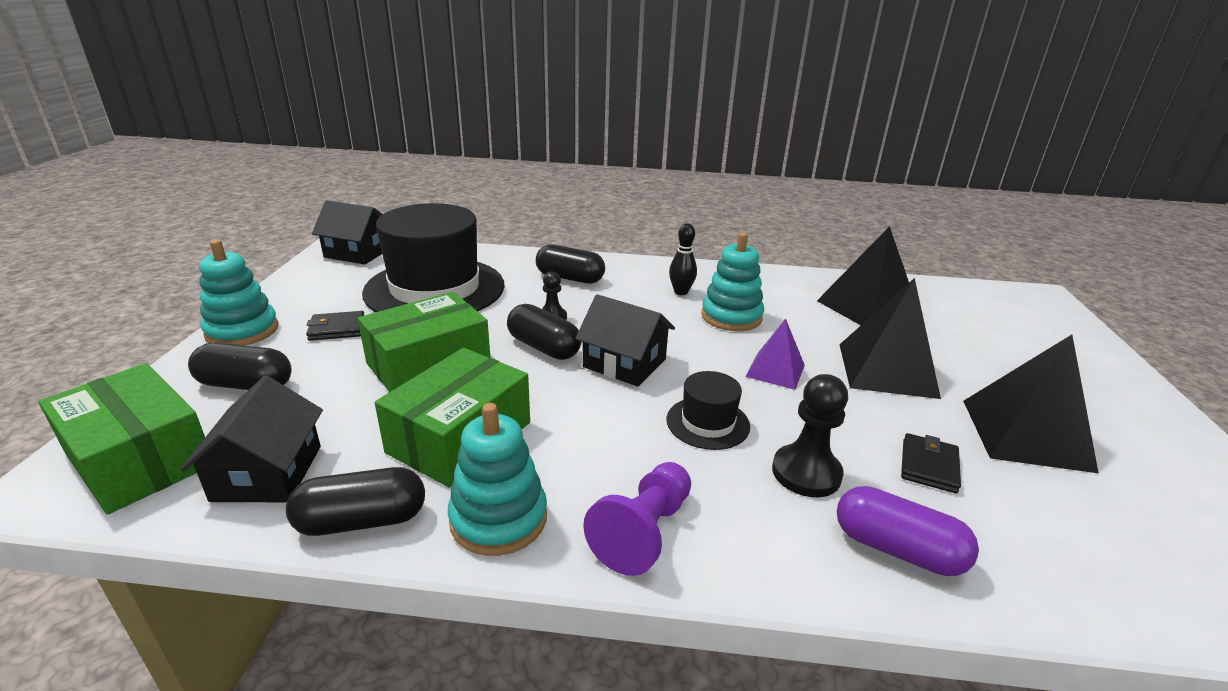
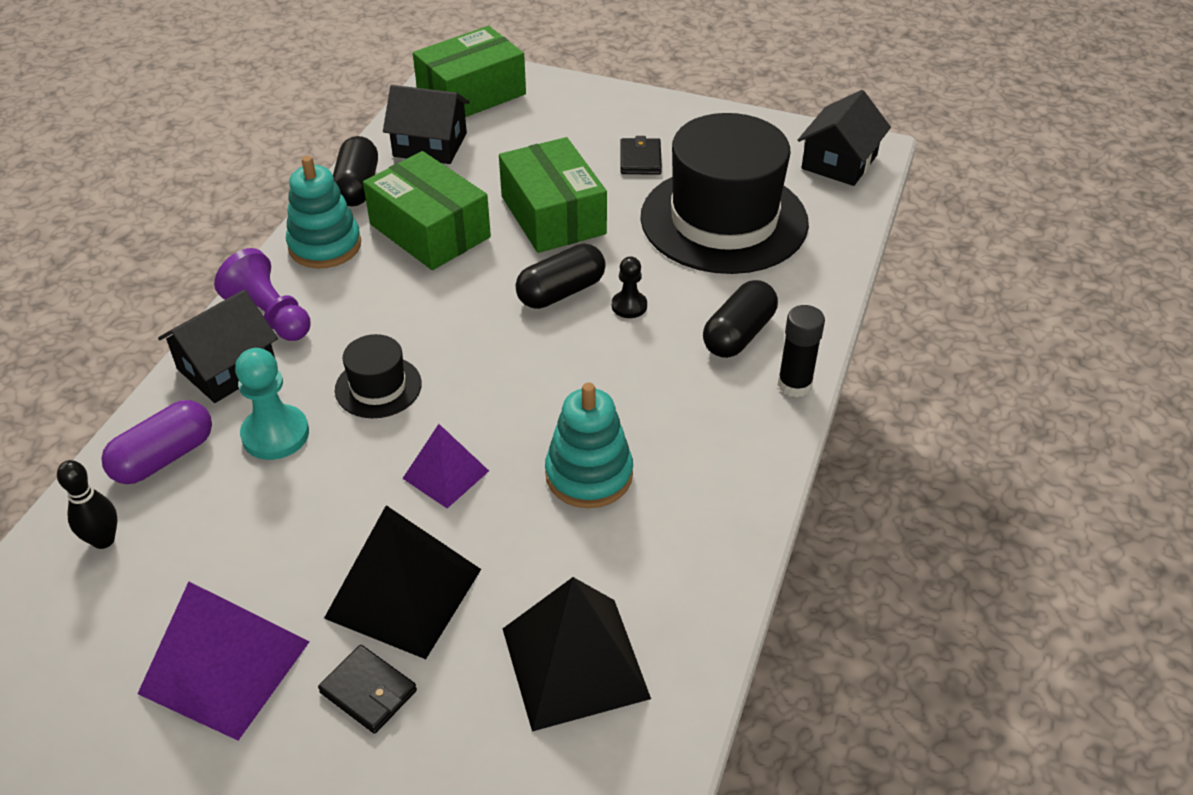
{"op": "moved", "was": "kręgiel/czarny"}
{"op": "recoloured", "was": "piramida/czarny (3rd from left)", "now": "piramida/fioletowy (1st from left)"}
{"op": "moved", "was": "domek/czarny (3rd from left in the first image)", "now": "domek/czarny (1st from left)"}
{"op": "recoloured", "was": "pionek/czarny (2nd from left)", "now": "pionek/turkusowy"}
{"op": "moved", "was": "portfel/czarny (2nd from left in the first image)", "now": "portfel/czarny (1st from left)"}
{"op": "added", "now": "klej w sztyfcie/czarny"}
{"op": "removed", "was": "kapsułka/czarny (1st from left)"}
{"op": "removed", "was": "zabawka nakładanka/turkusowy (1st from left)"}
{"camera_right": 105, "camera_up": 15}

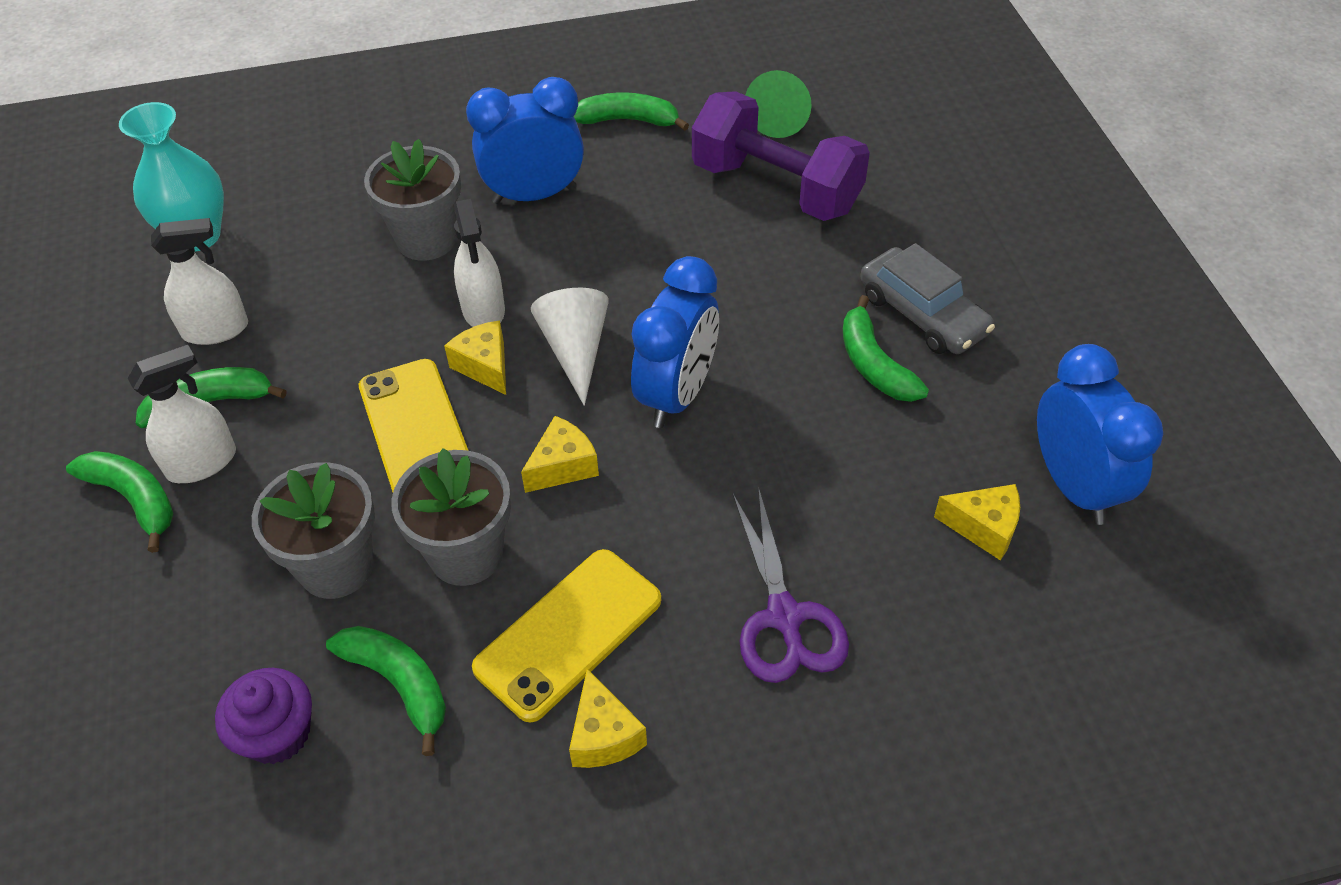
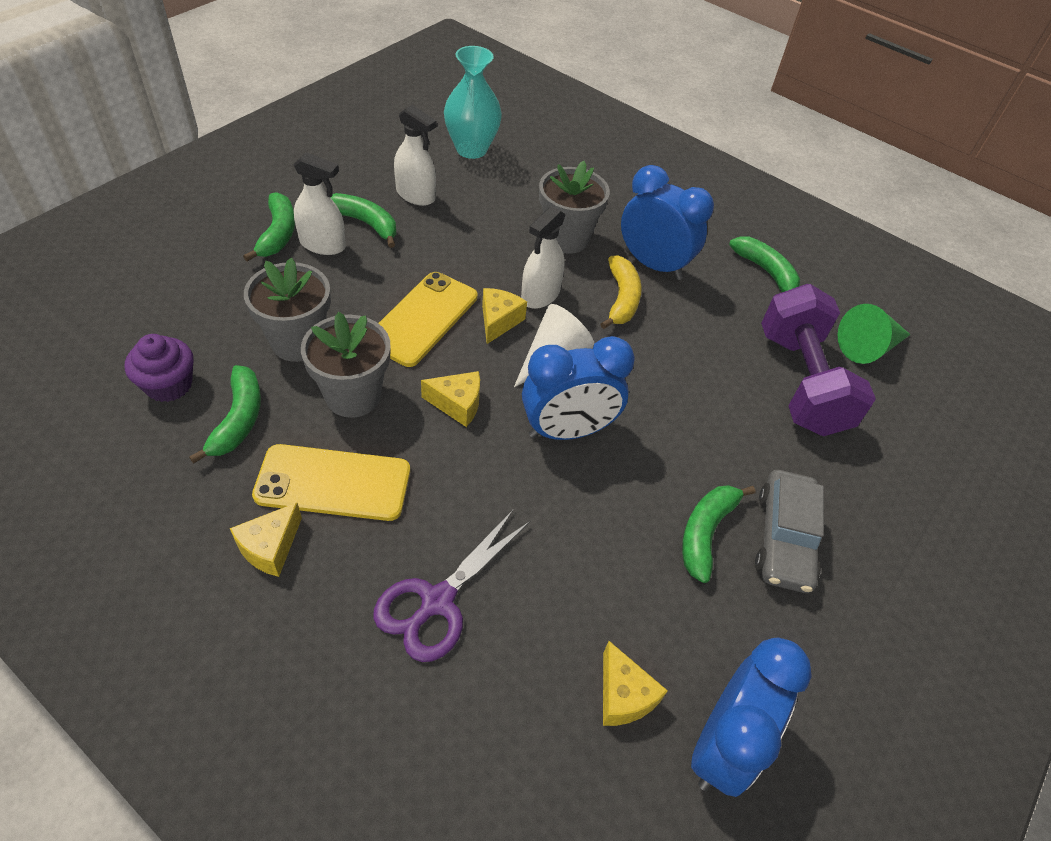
{"op": "added", "now": "banan/żółty"}
{"camera_right": 45, "camera_up": 0}

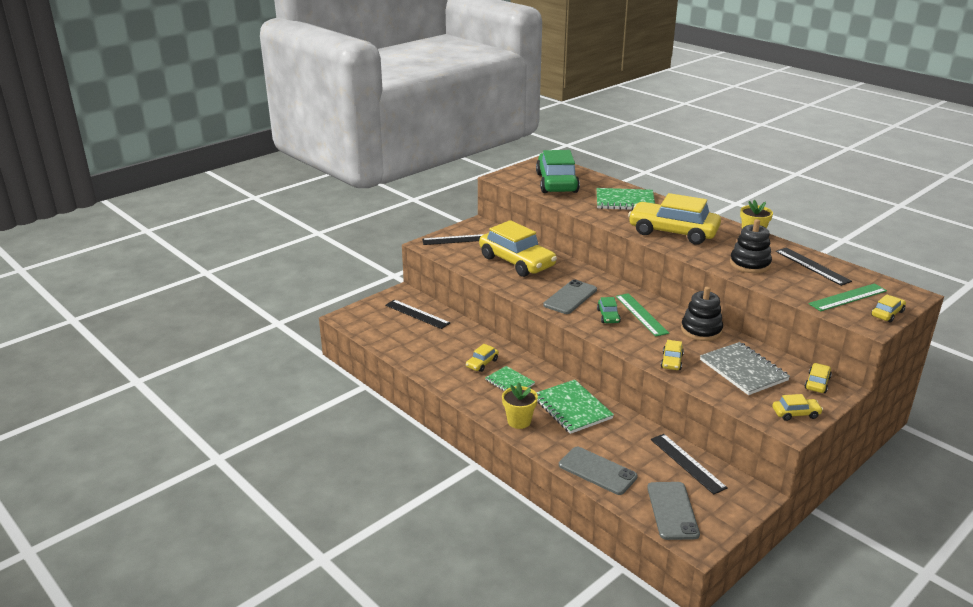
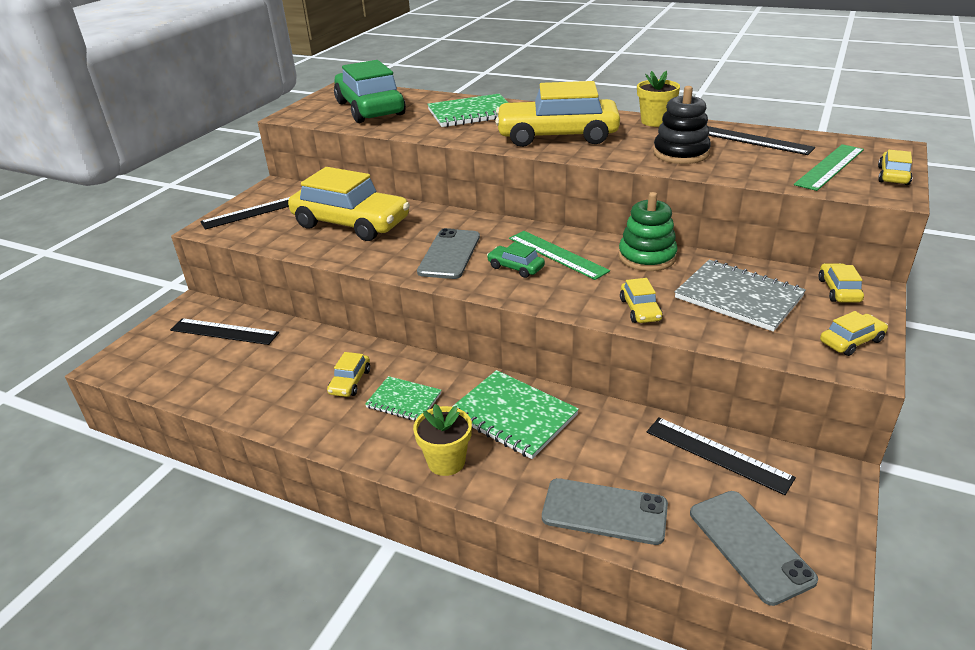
{"op": "turned", "was": "samochód/zielony (2nd from left)", "clockwise": 150}
{"op": "recoloured", "was": "zabawka nakładanka/czarny (1st from left)", "now": "zabawka nakładanka/zielony"}
{"camera_right": -20, "camera_up": 5}

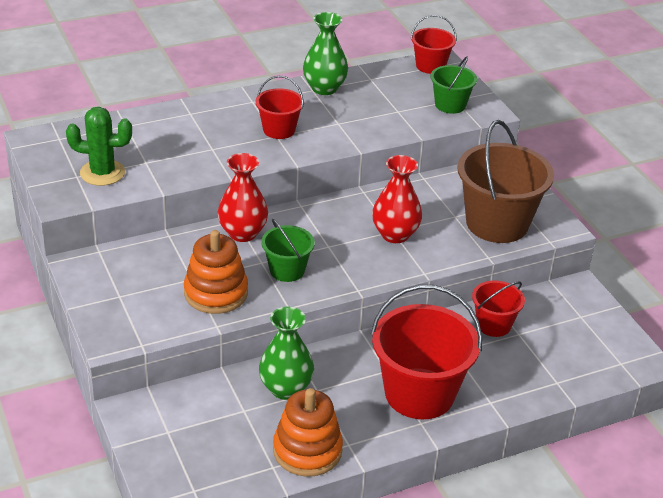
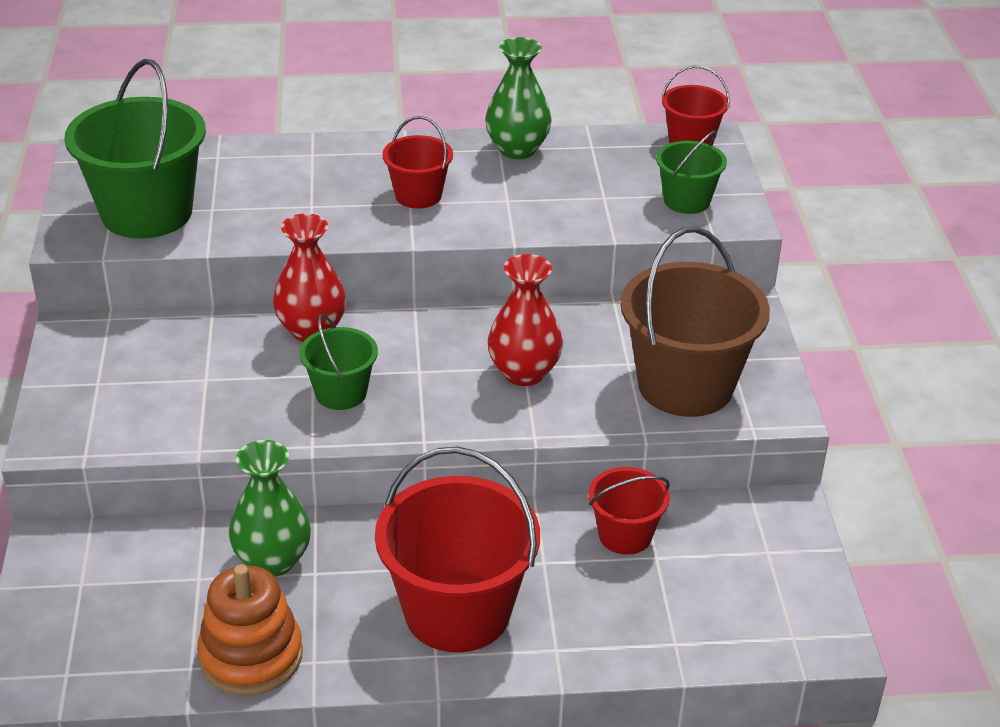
{"op": "replaced", "was": "kaktus/zielony", "now": "wiadro/zielony (1st from left)"}
{"op": "removed", "was": "zabawka nakładanka/pomarańczowy (1st from left)"}
{"camera_right": 20, "camera_up": 0}

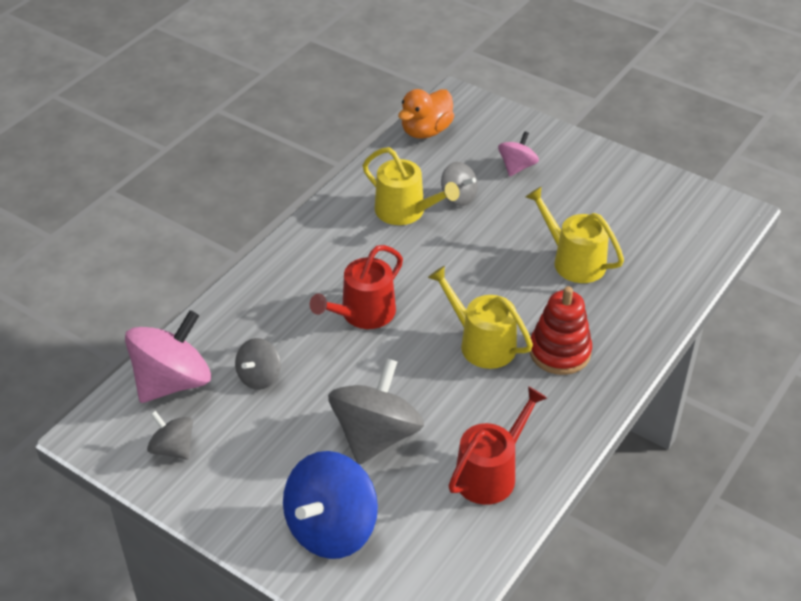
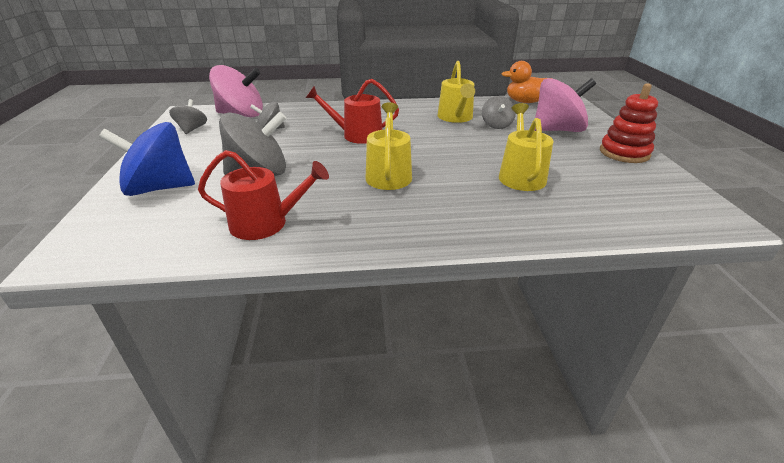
{"op": "resized", "was": "bączek/różowy (2nd from left)", "ratio": 1.86}
{"op": "moved", "was": "zabawka nakładanka/czerwony"}
{"camera_right": 50, "camera_up": -10}

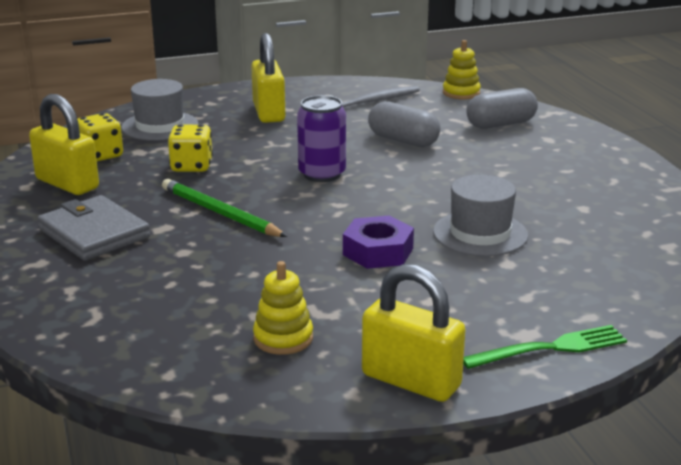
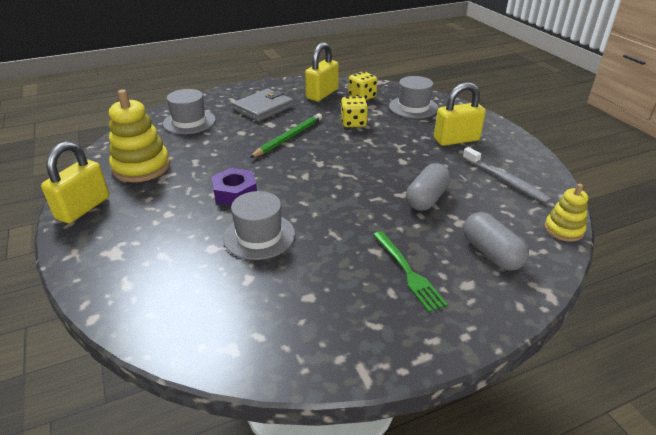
{"op": "resized", "was": "zabawka nakładanka/żółty (1st from left)", "ratio": 1.77}
{"op": "added", "now": "kapelusz/szary (1st from left)"}
{"op": "moved", "was": "widelec/zielony"}
{"op": "removed", "was": "puszka/fioletowy"}
{"camera_right": 85, "camera_up": 10}

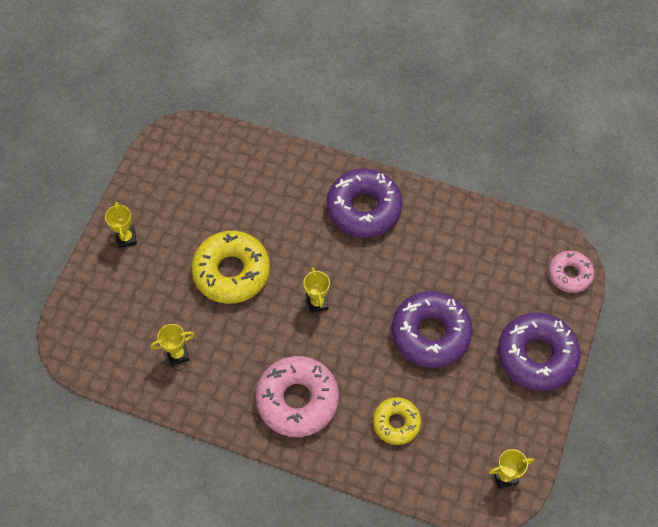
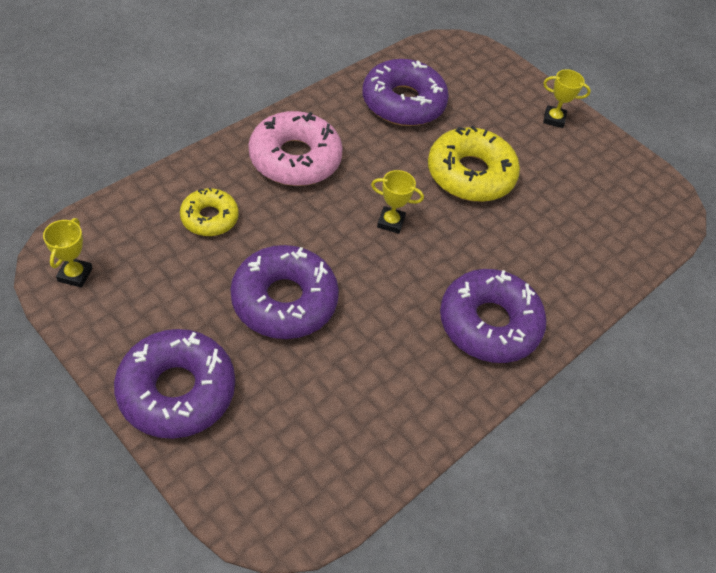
{"op": "replaced", "was": "puchar/żółty (2nd from left)", "now": "donut/fioletowy (3rd from left)"}
{"op": "removed", "was": "donut/różowy (2nd from left)"}
{"camera_right": 110, "camera_up": -10}

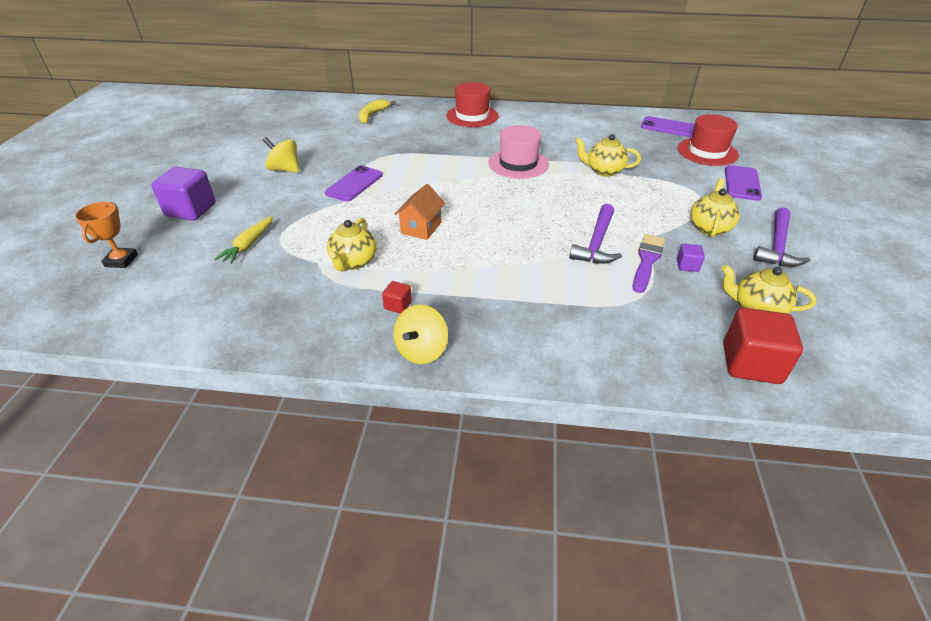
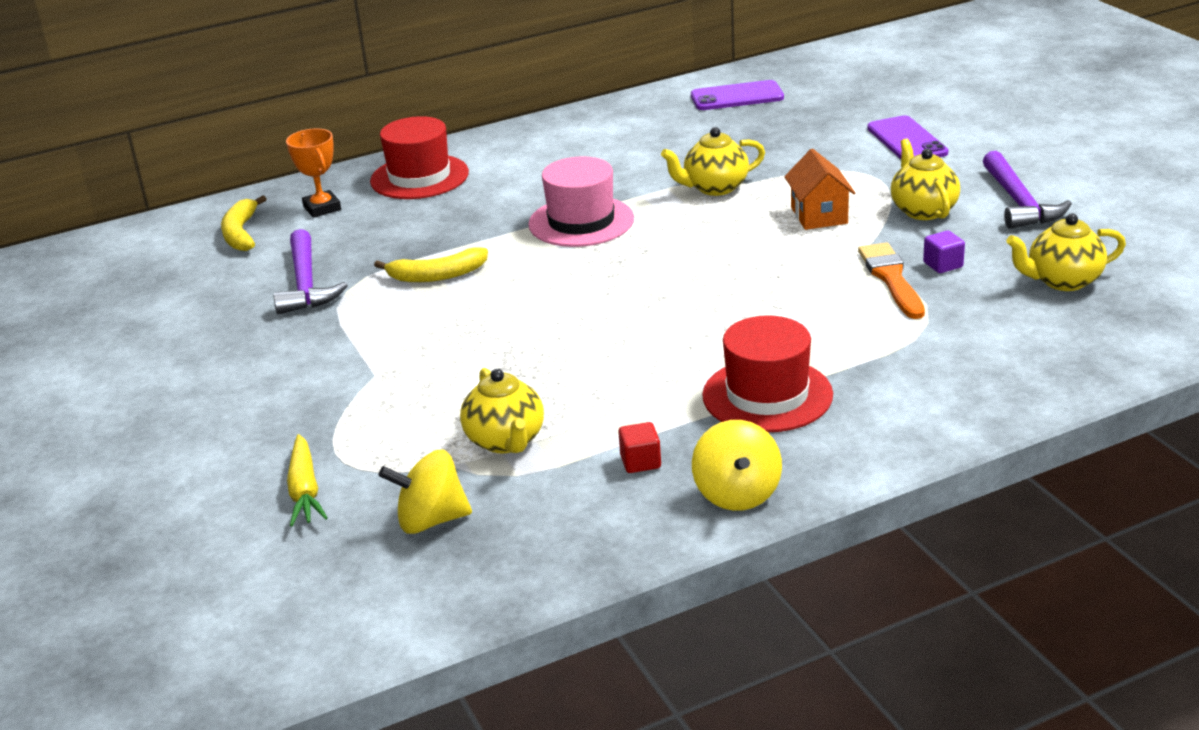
{"op": "moved", "was": "młotek/fioletowy (1st from left)"}
{"op": "moved", "was": "puchar/pomarańczowy"}
{"op": "added", "now": "banan/żółty (2nd from left)"}
{"op": "moved", "was": "bączek/żółty (1st from left)"}
{"op": "moved", "was": "kapelusz/czerwony (2nd from left)"}
{"op": "moved", "was": "domek/pomarańczowy"}
{"op": "recoloured", "was": "pędzel/fioletowy", "now": "pędzel/pomarańczowy"}
{"op": "removed", "was": "sześcian/fioletowy (1st from left)"}
{"op": "removed", "was": "telefon/fioletowy (1st from left)"}
{"op": "removed", "was": "sześcian/czerwony (2nd from left)"}
{"camera_right": -30, "camera_up": -10}

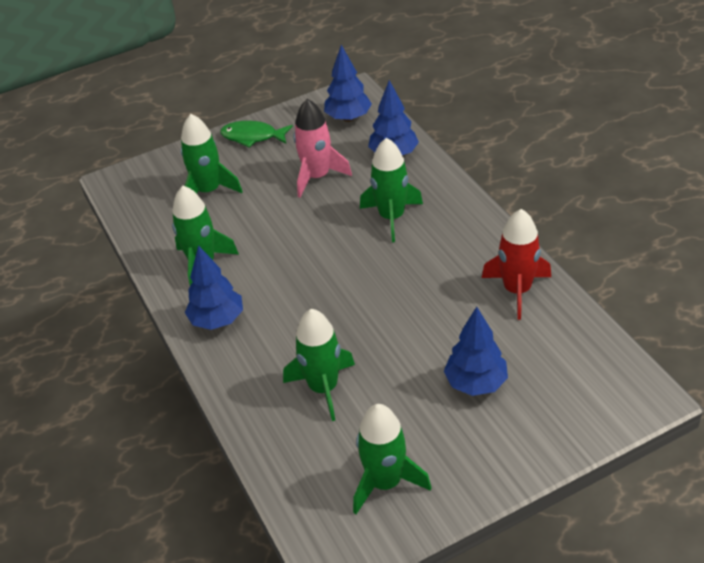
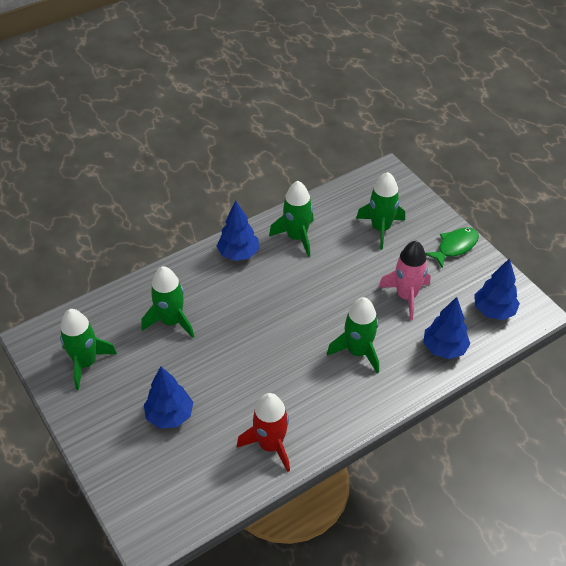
{"op": "turned", "was": "ryba/zielony", "clockwise": 45}
{"camera_right": 80, "camera_up": 5}

